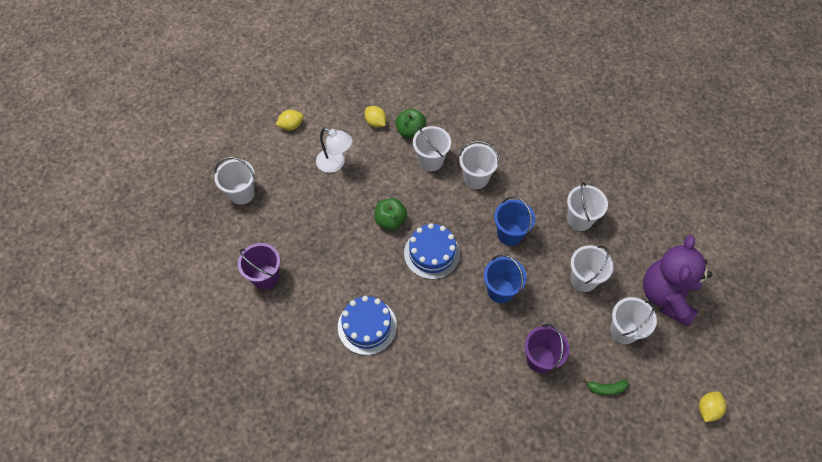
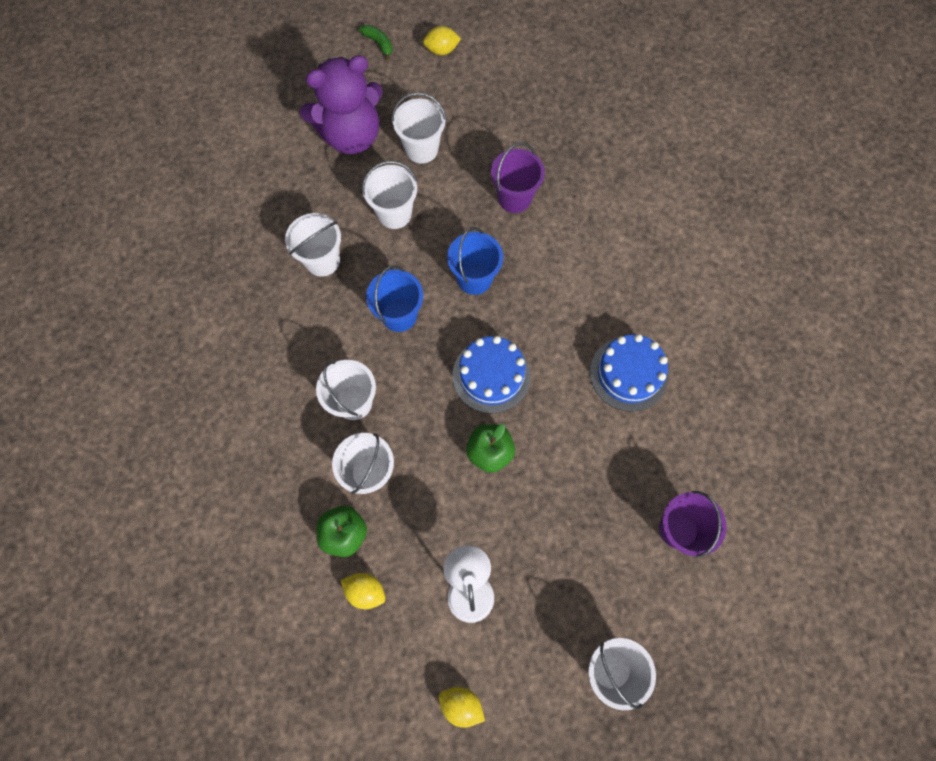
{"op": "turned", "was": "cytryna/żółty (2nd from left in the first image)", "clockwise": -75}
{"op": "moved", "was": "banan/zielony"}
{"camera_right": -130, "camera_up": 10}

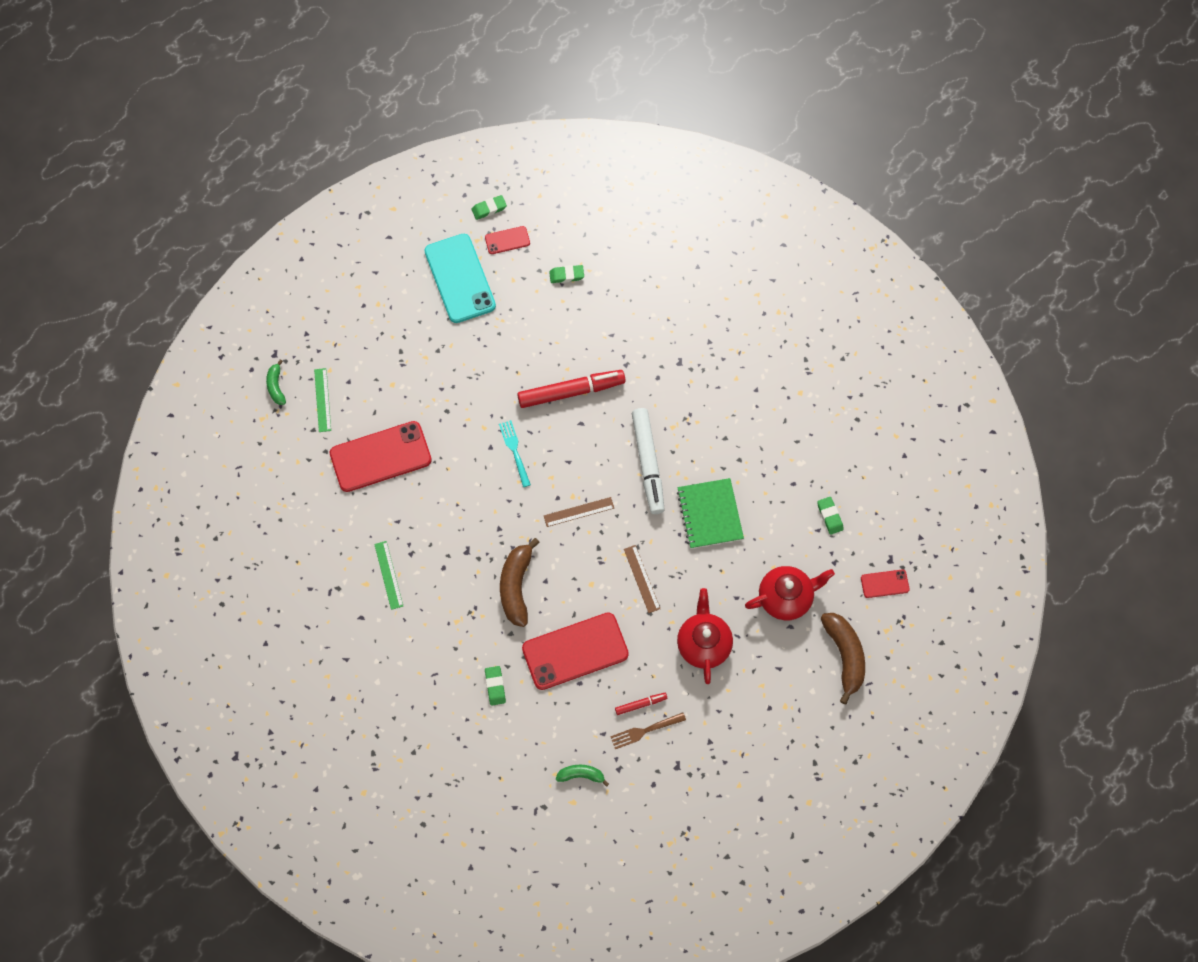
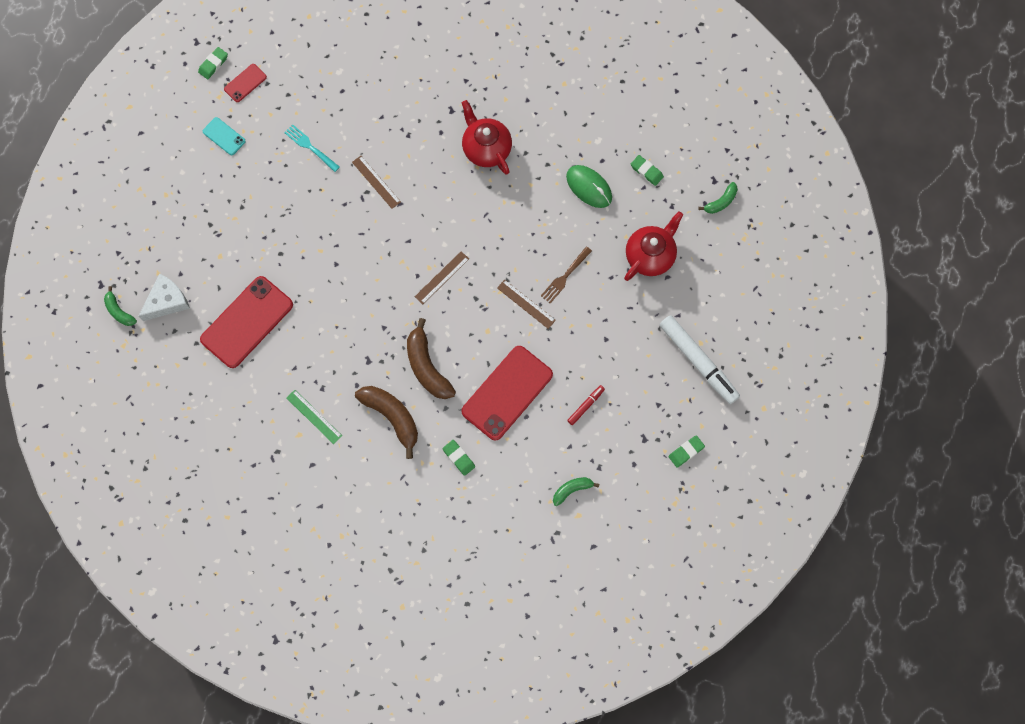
{"op": "replaced", "was": "linijka/zielony (1st from left)", "now": "ser/biały"}
{"op": "resized", "was": "telefon/turkusowy", "ratio": 0.47}
{"op": "moved", "was": "widelec/turkusowy"}
{"op": "replaced", "was": "flamaster/czerwony (1st from left)", "now": "linijka/brązowy (1st from left)"}
{"op": "moved", "was": "banan/brązowy (2nd from left in the first image)", "now": "banan/brązowy (1st from left)"}
{"op": "moved", "was": "imbryk/czerwony (1st from left)"}
{"op": "moved", "was": "widelec/brązowy"}
{"op": "added", "now": "myszka/zielony"}
{"op": "moved", "was": "flamaster/biały"}
{"op": "moved", "was": "gumka do mazania/zielony (3rd from left in the first image)", "now": "gumka do mazania/zielony (4th from left)"}
{"op": "replaced", "was": "telefon/czerwony (4th from left)", "now": "banan/zielony (3rd from left)"}
{"op": "removed", "was": "zeszyt/zielony"}
{"camera_right": -30, "camera_up": 5}

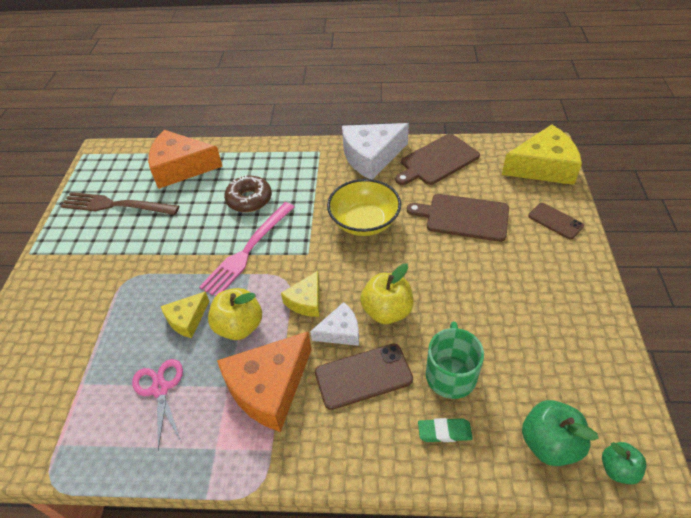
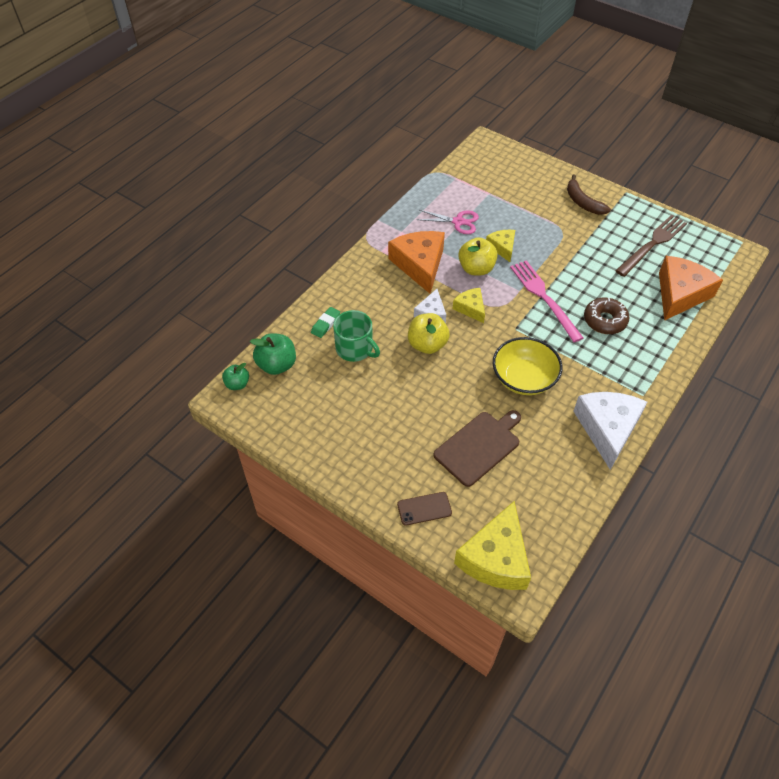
{"op": "added", "now": "banan/brązowy"}
{"op": "removed", "was": "telefon/brązowy (1st from left)"}
{"op": "removed", "was": "deska do krojenia/brązowy (1st from left)"}
{"camera_right": 120, "camera_up": 5}

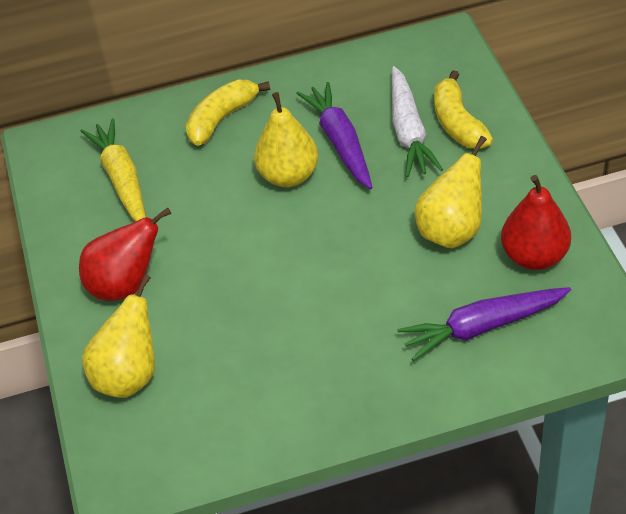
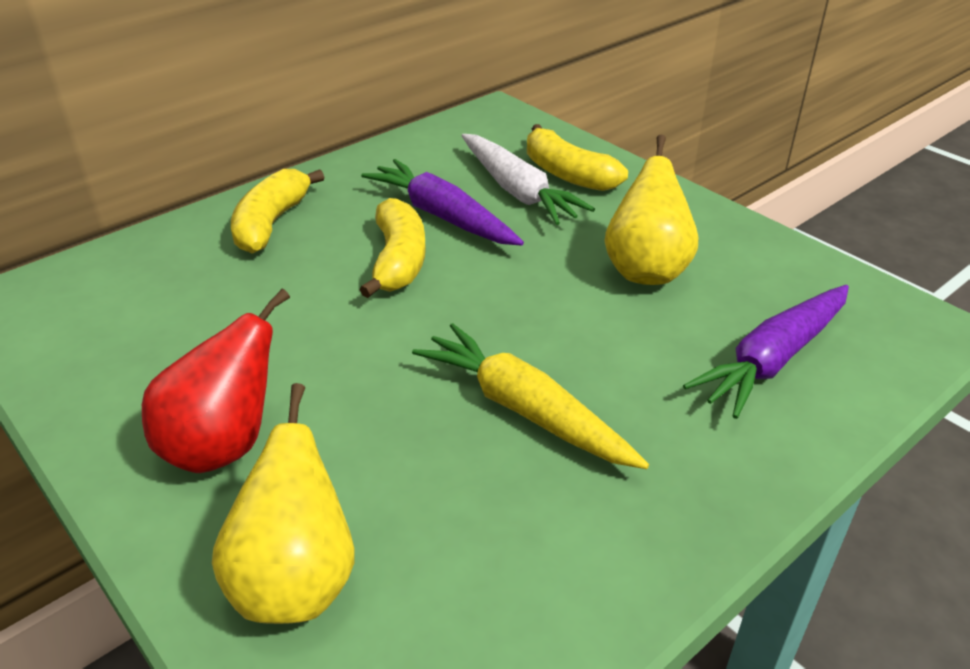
{"op": "replaced", "was": "gruszka/żółty (2nd from left)", "now": "banan/żółty (2nd from left)"}
{"op": "moved", "was": "marchewka/żółty"}
{"op": "removed", "was": "gruszka/czerwony (2nd from left)"}
{"camera_right": -30, "camera_up": -10}

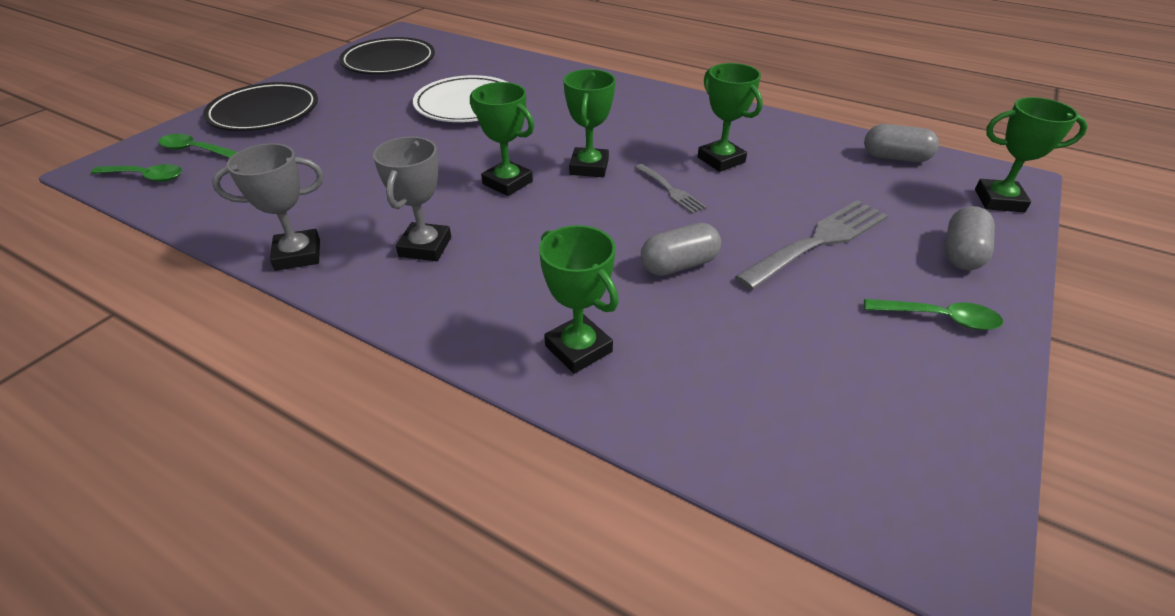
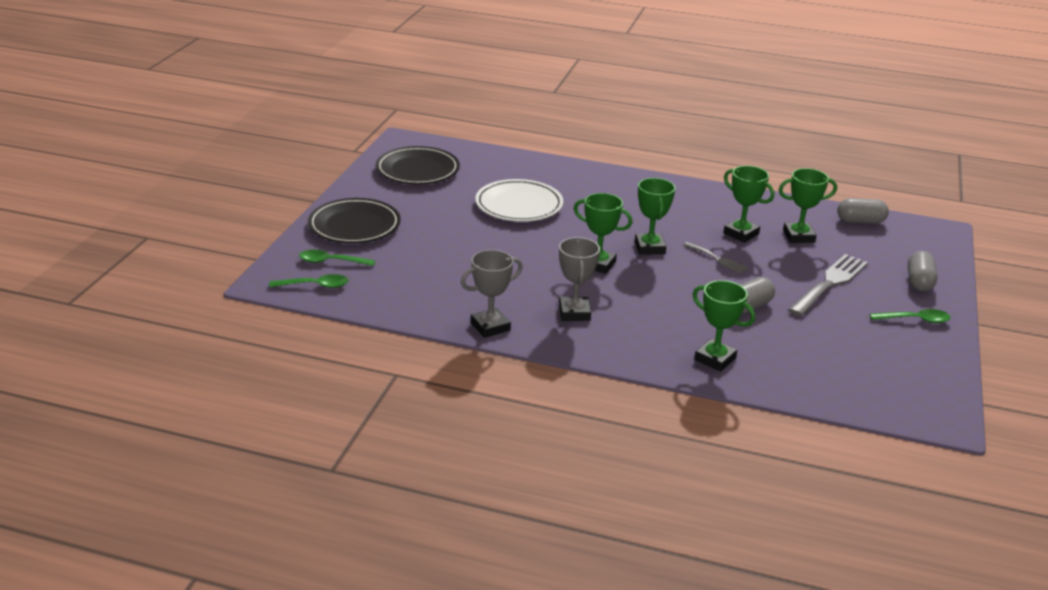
{"op": "moved", "was": "puchar/zielony (5th from left)"}
{"camera_right": -15, "camera_up": -10}

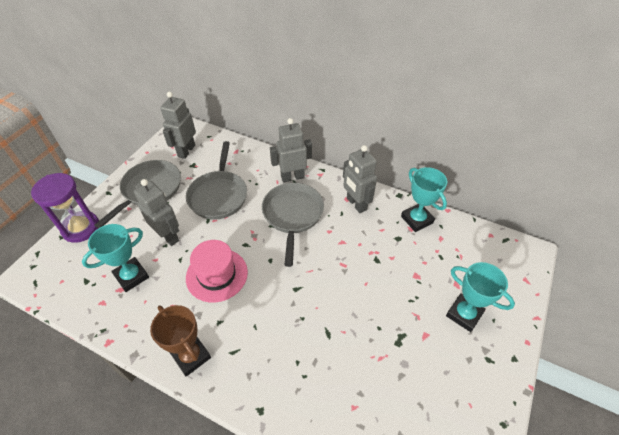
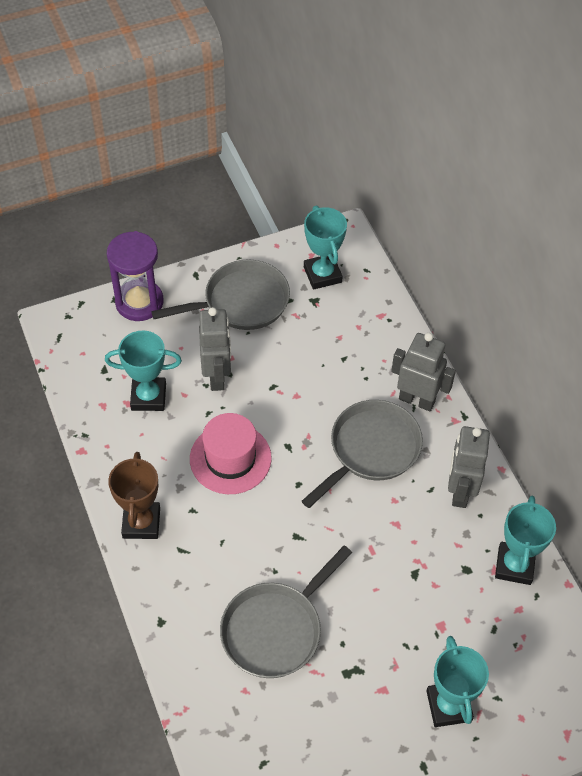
{"op": "moved", "was": "patelnia/szary (2nd from left)"}
{"op": "replaced", "was": "robot/szary (2nd from left)", "now": "puchar/turkusowy (2nd from left)"}
{"camera_right": 40, "camera_up": 5}

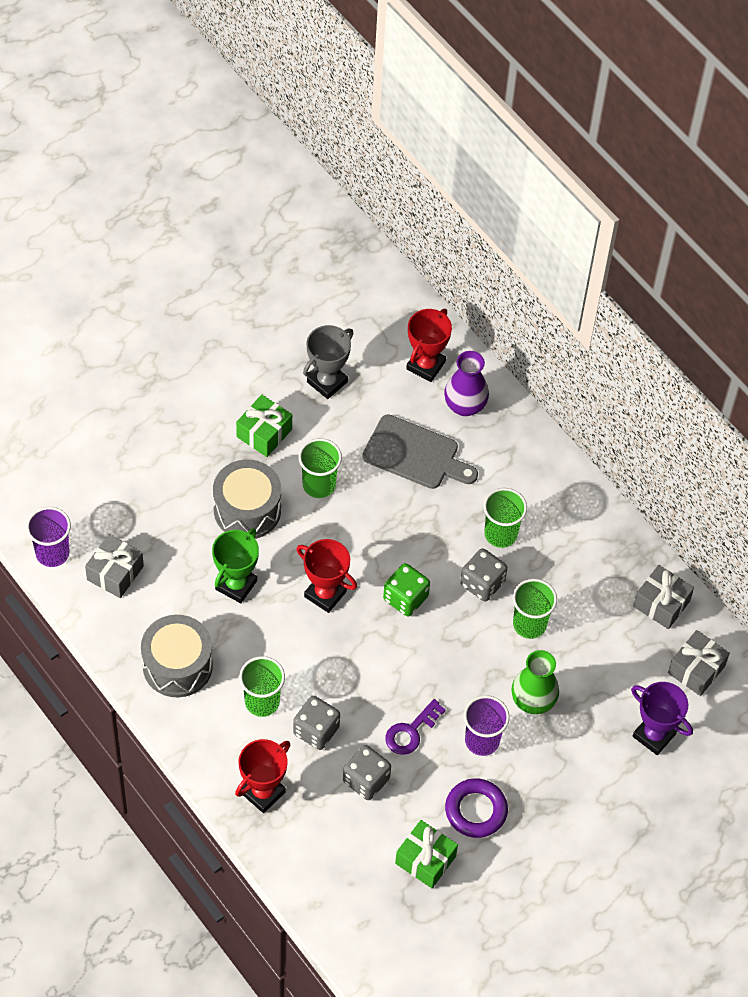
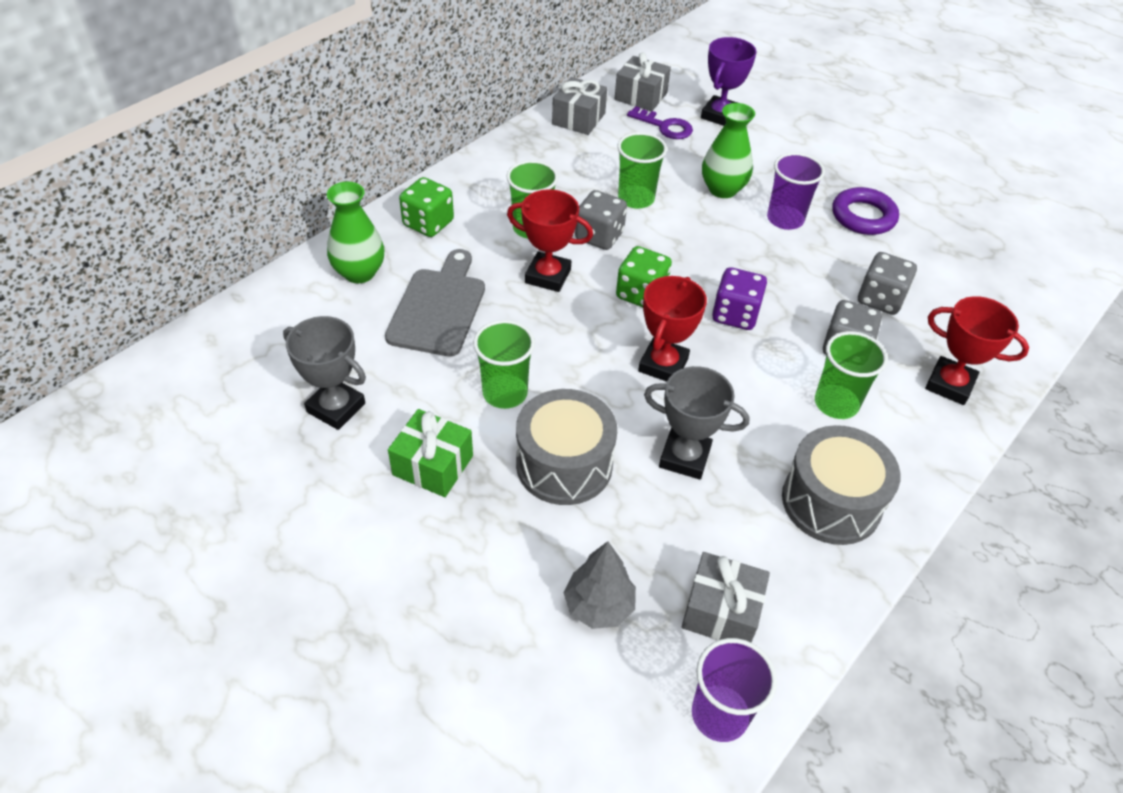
{"op": "recoloured", "was": "wazon/fioletowy", "now": "wazon/zielony (1st from left)"}
{"op": "added", "now": "kostka do gry/zielony (1st from left)"}
{"op": "moved", "was": "puchar/czerwony (3rd from left in the first image)", "now": "puchar/czerwony (1st from left)"}
{"op": "added", "now": "drzewko/szary"}
{"op": "moved", "was": "klucz/fioletowy"}
{"op": "recoloured", "was": "puchar/zielony", "now": "puchar/szary (2nd from left)"}
{"op": "added", "now": "kostka do gry/fioletowy"}
{"op": "removed", "was": "prezent/zielony (2nd from left)"}
{"camera_right": -100, "camera_up": -10}

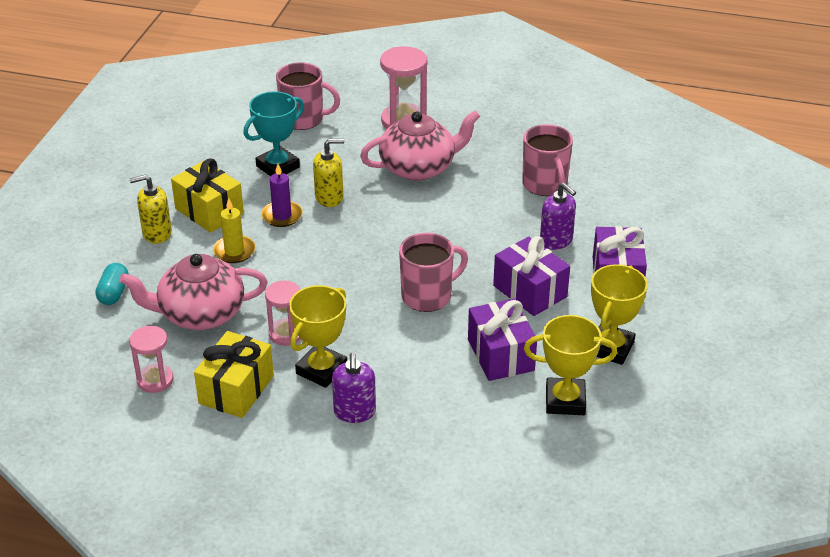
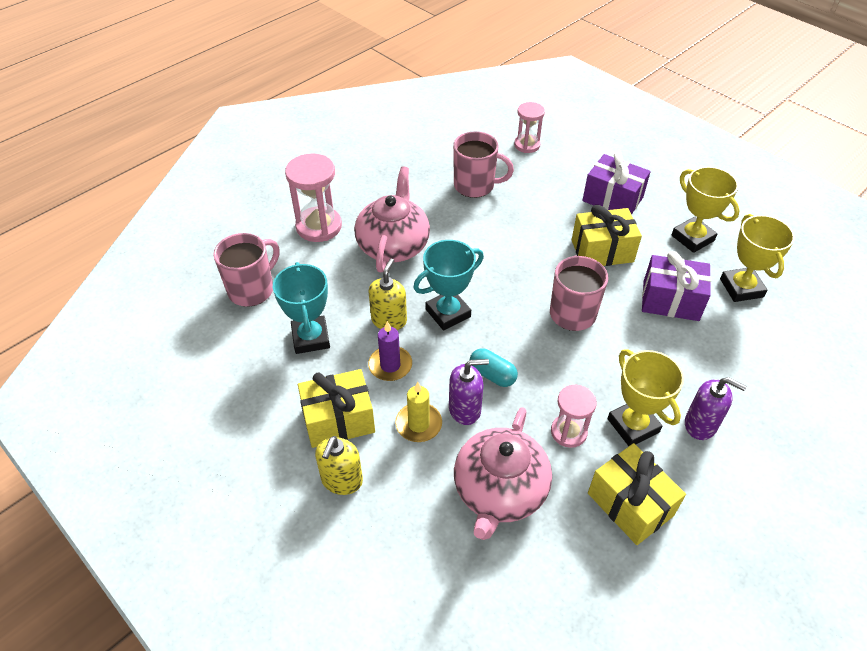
{"op": "added", "now": "puchar/turkusowy (2nd from left)"}
{"op": "moved", "was": "dozownik mydła/fioletowy (2nd from left in the first image)", "now": "dozownik mydła/fioletowy (1st from left)"}
{"op": "moved", "was": "kapsułka/turkusowy"}
{"op": "moved", "was": "klepsydra/różowy (1st from left in the first image)", "now": "klepsydra/różowy (2nd from left)"}
{"op": "recoloured", "was": "prezent/fioletowy (2nd from left)", "now": "prezent/żółty (2nd from left)"}
{"op": "turned", "was": "puchar/żółty (2nd from left in the first image)", "clockwise": -45}
{"camera_right": -60, "camera_up": 10}

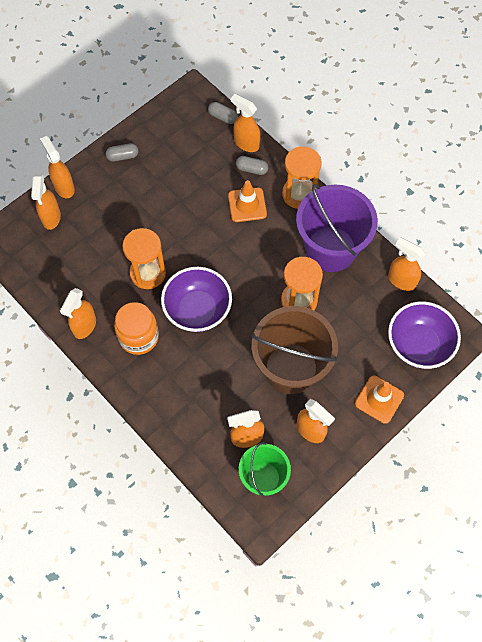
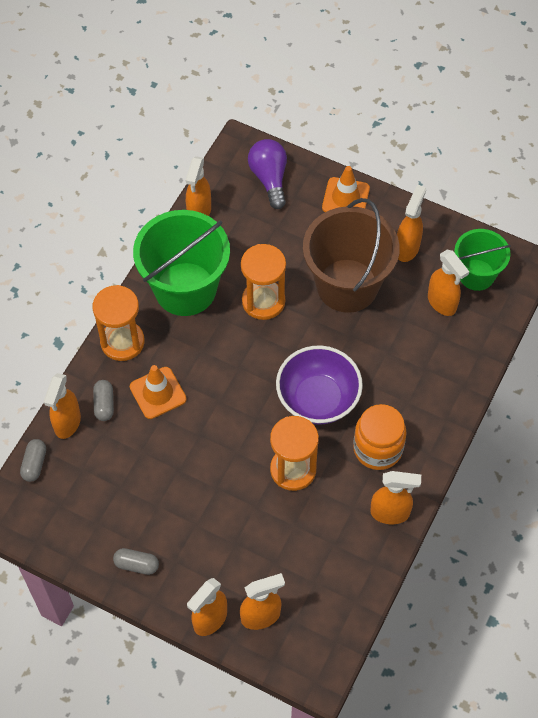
{"op": "turned", "was": "kapsułka/szary (1st from left in the first image)", "clockwise": -45}
{"op": "recoloured", "was": "wiadro/fioletowy", "now": "wiadro/zielony (1st from left)"}
{"op": "replaced", "was": "miska/fioletowy (2nd from left)", "now": "żarówka/fioletowy"}
{"camera_right": -110, "camera_up": -5}

